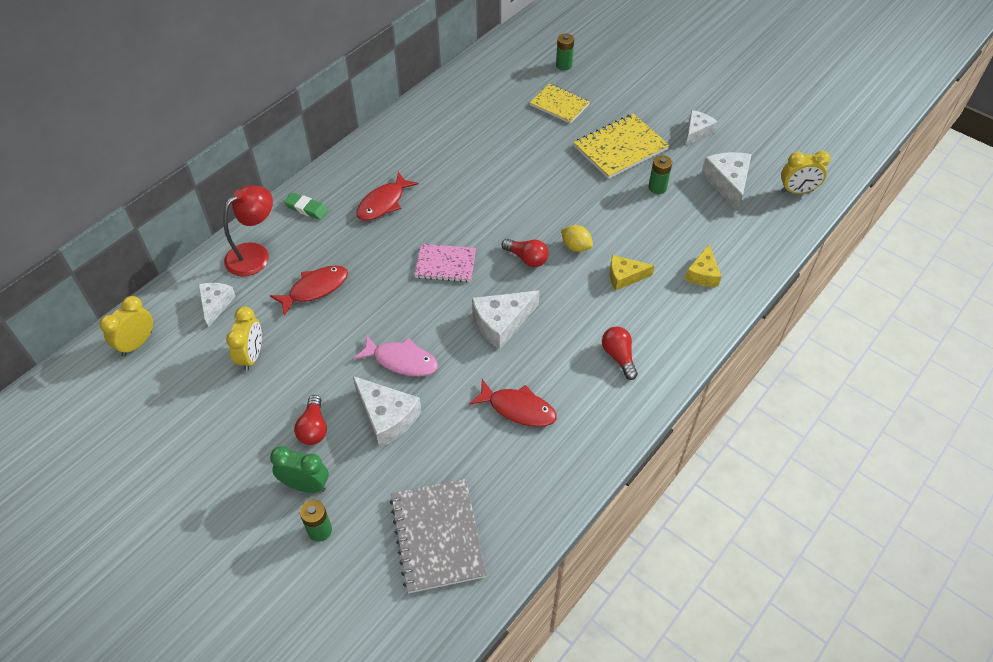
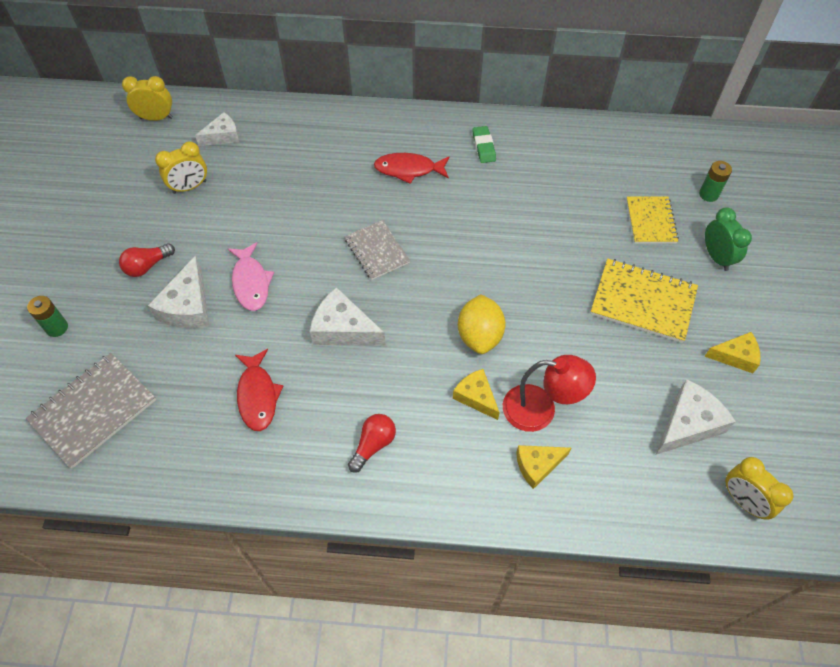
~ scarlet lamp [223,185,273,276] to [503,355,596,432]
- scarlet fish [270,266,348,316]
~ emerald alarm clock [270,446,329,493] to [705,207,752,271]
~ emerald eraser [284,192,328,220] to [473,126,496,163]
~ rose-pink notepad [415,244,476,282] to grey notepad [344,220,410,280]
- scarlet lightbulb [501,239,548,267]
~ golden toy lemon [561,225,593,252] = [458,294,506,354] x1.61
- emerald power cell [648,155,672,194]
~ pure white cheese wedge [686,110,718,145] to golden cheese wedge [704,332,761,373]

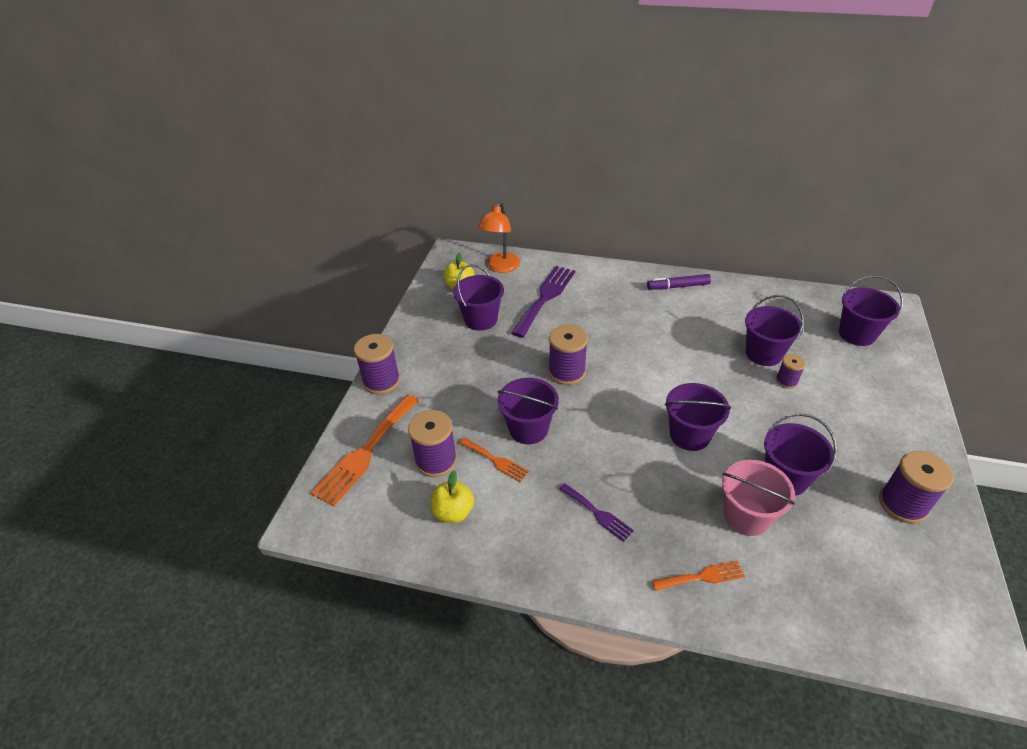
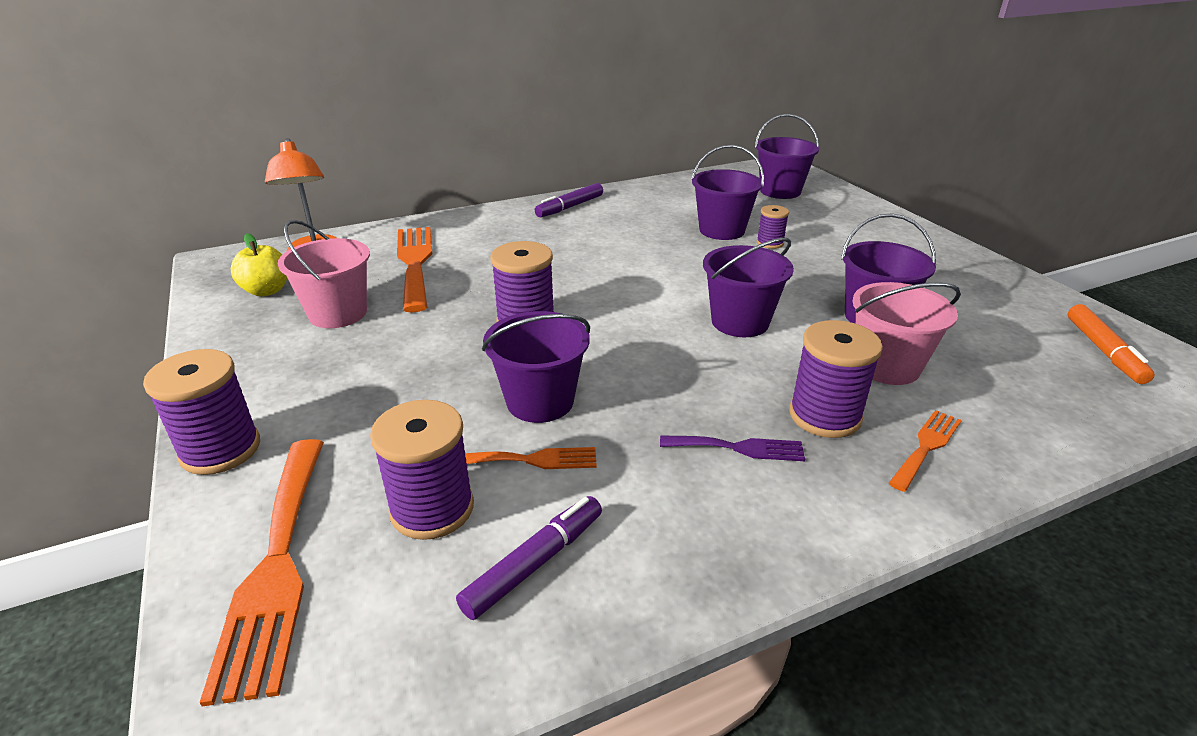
~ golden toy apple [431,471,474,523] to purple felt pen [456,496,602,620]
~ purple sand bucket [453,264,504,331] to rose-pink sand bucket [278,220,370,328]
~ purple fork [511,266,576,338] to bright orange fork [397,227,432,312]
~ purple reel of thread [879,451,954,524] to [789,320,883,438]
+ bright orange felt pen [1068,304,1155,384]

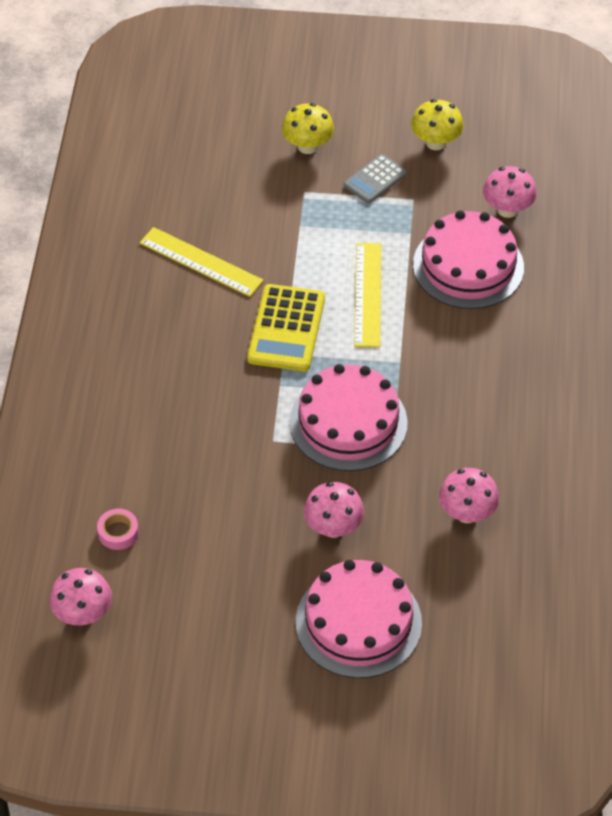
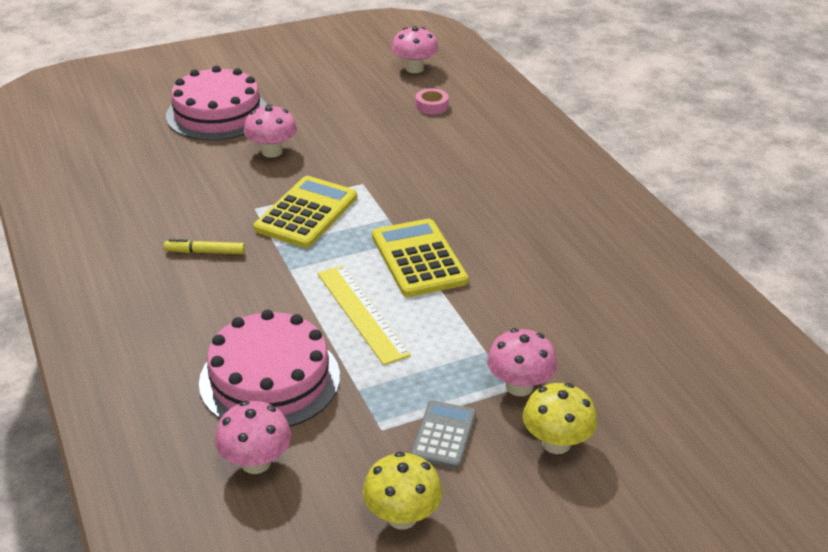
- golden straightedge [140,227,264,297]
~ rose-pink layer cake [290,364,408,471] to golden calculator [254,176,357,248]
~ rose-pink toadstool [439,468,499,523] to [487,328,557,396]
+ golden felt pen [164,239,245,254]

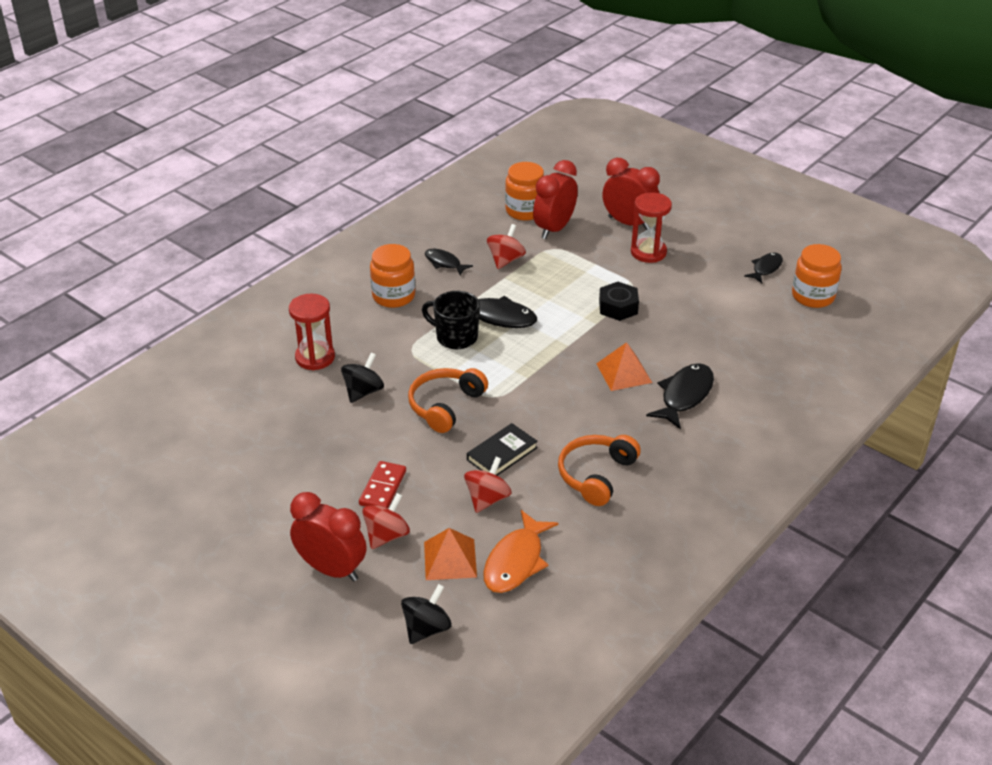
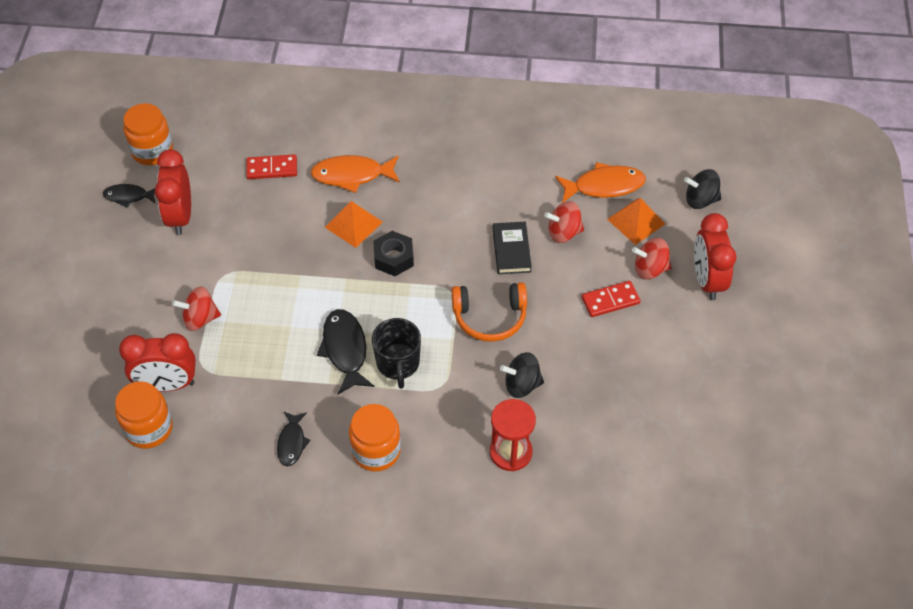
~ jet-black hardback [467,423,538,476] = [493,222,532,274] 75 degrees clockwise
~ scarlet toy top [487,224,526,269] to [172,287,221,331]
- bright orange over-ear headphones [558,435,641,506]
~ jet-black hex nut [599,282,639,321] to [373,231,414,276]
~ scarlet alarm clock [602,158,660,230] to [155,149,191,235]
- scarlet sandglass [631,193,672,263]
~ jet-black fish [646,363,714,430] to bright orange fish [310,155,400,193]
+ scarlet domino tile [246,154,297,179]

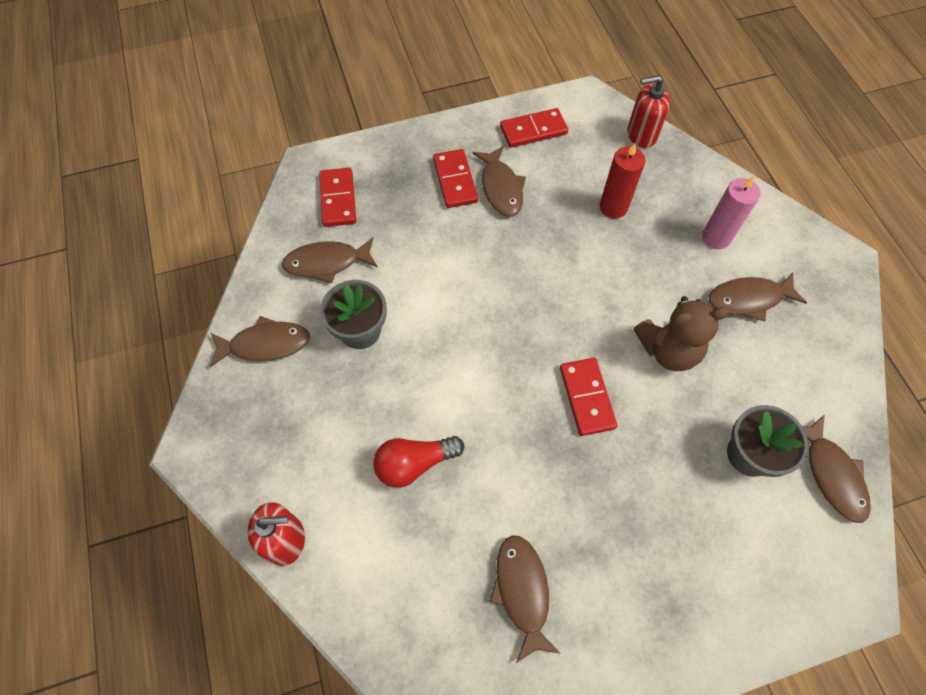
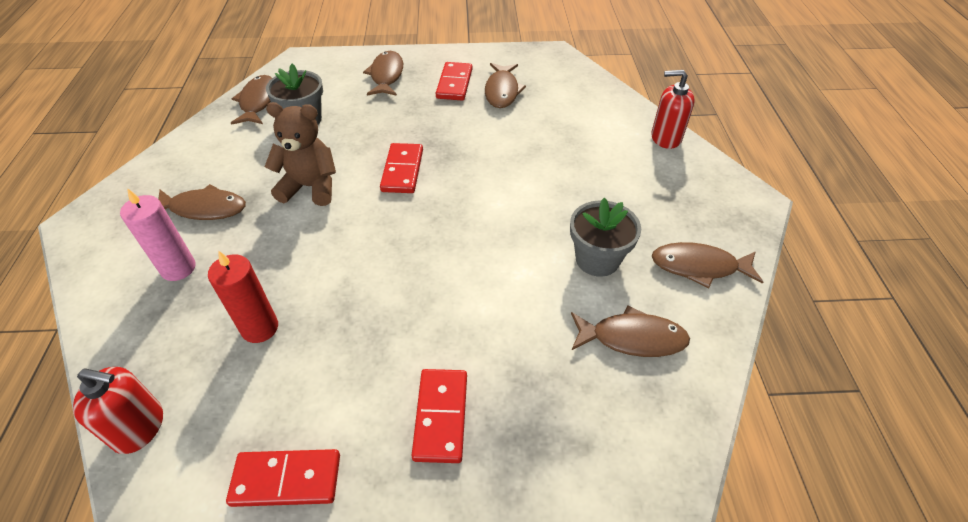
~ scarlet domino tile [319,168,356,227] to [436,62,472,101]
- scarlet lightbulb [373,436,464,488]
~ dark brown fish [473,146,526,217] to [363,51,403,96]

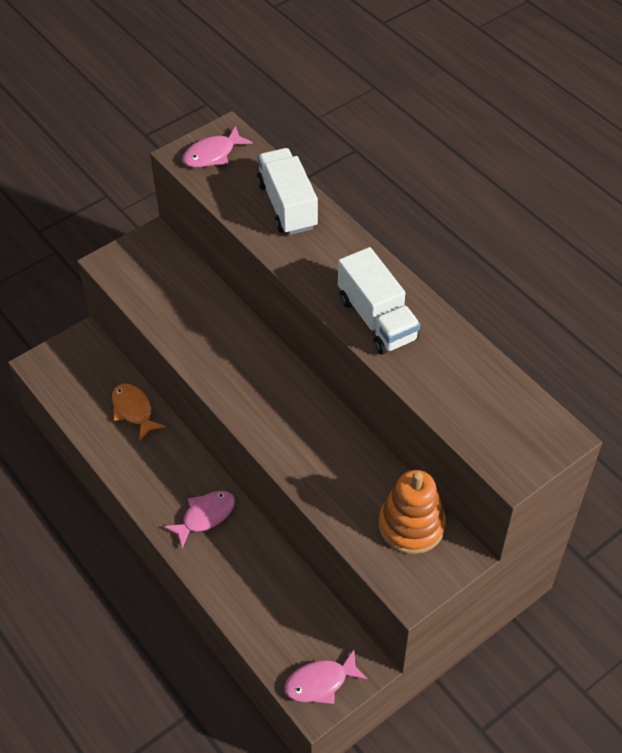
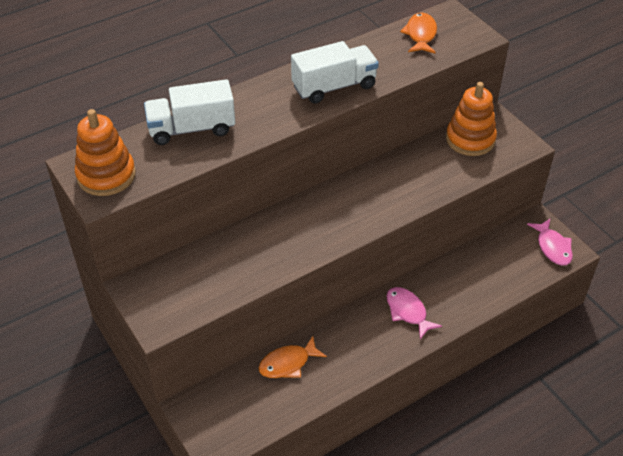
~ rose-pink fish [182,126,253,168] to bright orange ring stacker [75,109,136,196]
+ bright orange fish [400,13,437,53]

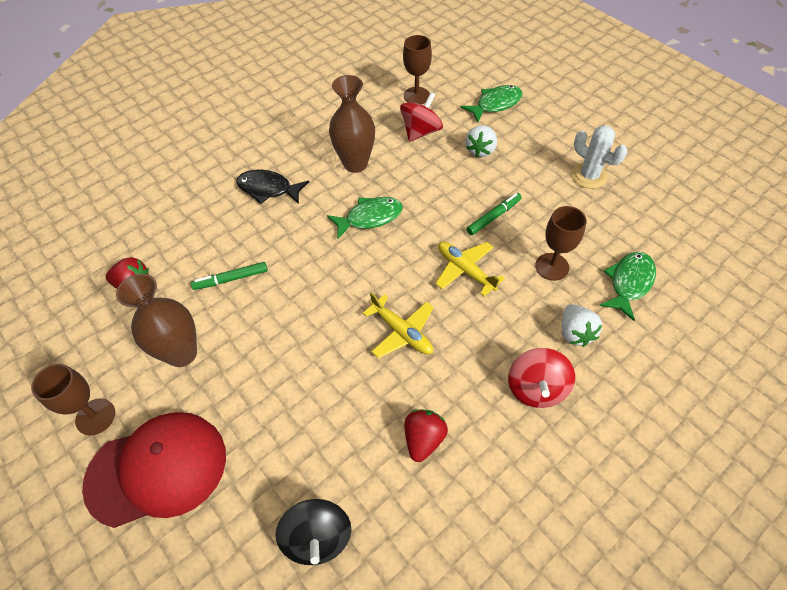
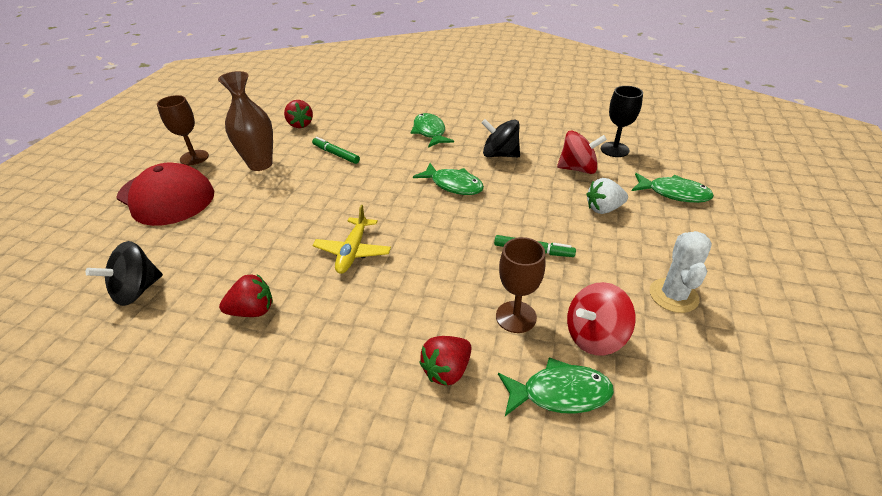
~ jet-black fish [236,169,309,204] to emerald fish [411,113,454,148]
~ dark brown tall vase [329,75,375,173] to jet-black toy top [481,119,520,157]
~ dark brown wine glass [403,35,432,104] to jet-black wine glass [601,86,643,157]
- golden aeroplane [435,242,505,296]
~ scarlet toy top [508,348,575,408] to [567,282,636,356]
~ pure white toy strawberry [562,304,602,347] to scarlet toy strawberry [419,336,472,386]

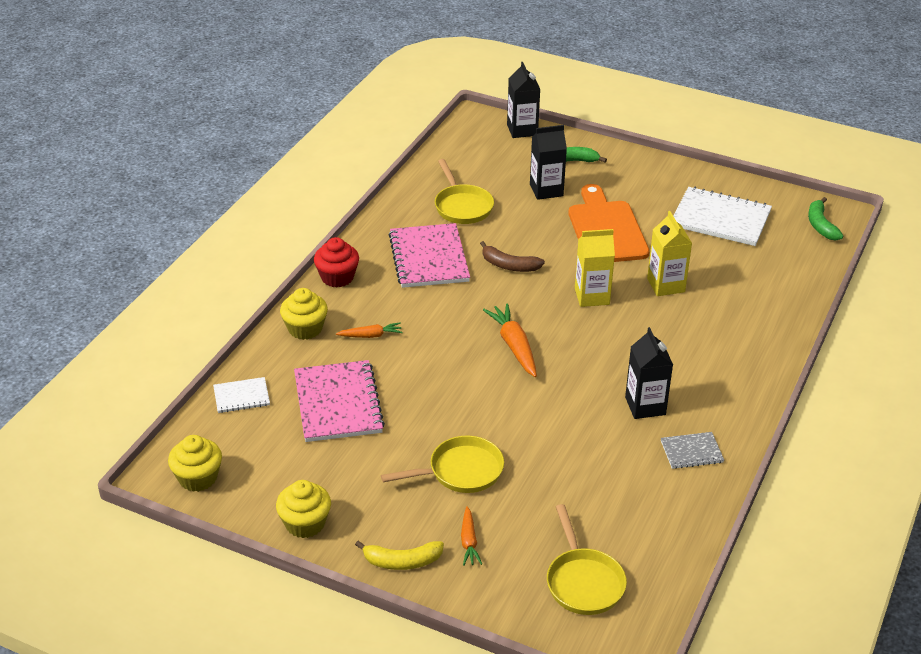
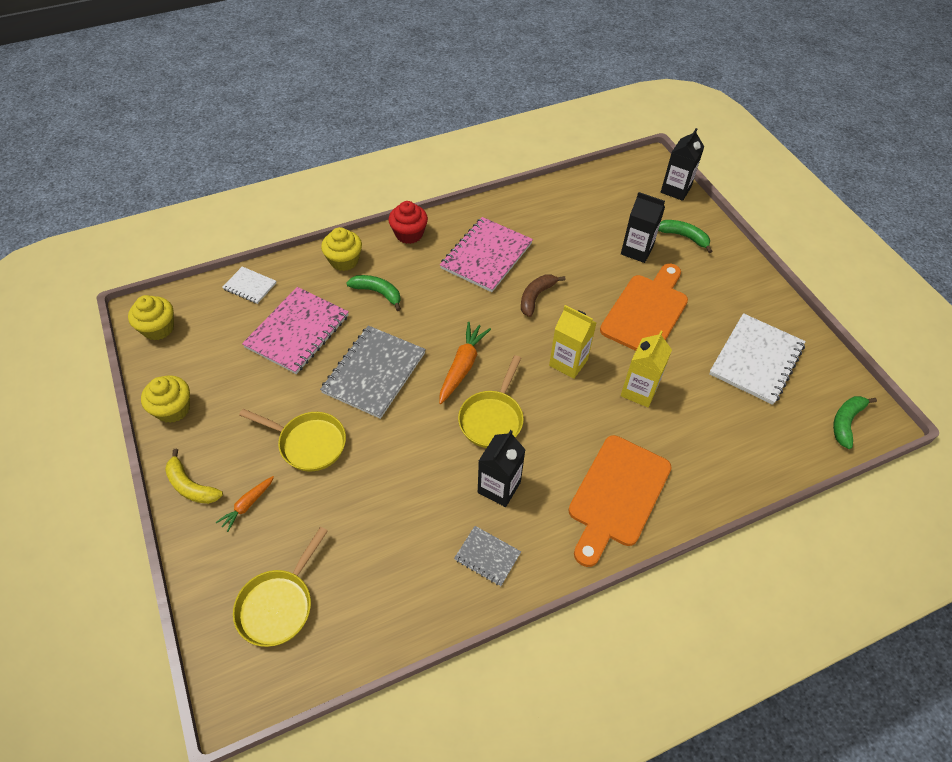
~ bright orange carrot [336,322,403,338] to emerald banana fruit [346,275,401,311]
~ golden skillet [435,159,494,224] to [458,355,524,448]
~ dark brown banana fruit [480,241,545,272] = [521,275,566,317] 60 degrees clockwise
~ pure white notepad [674,187,772,246] = [709,313,806,405] 60 degrees clockwise
+ grey notepad [320,325,426,419]
+ bright orange chopping board [569,435,672,567]

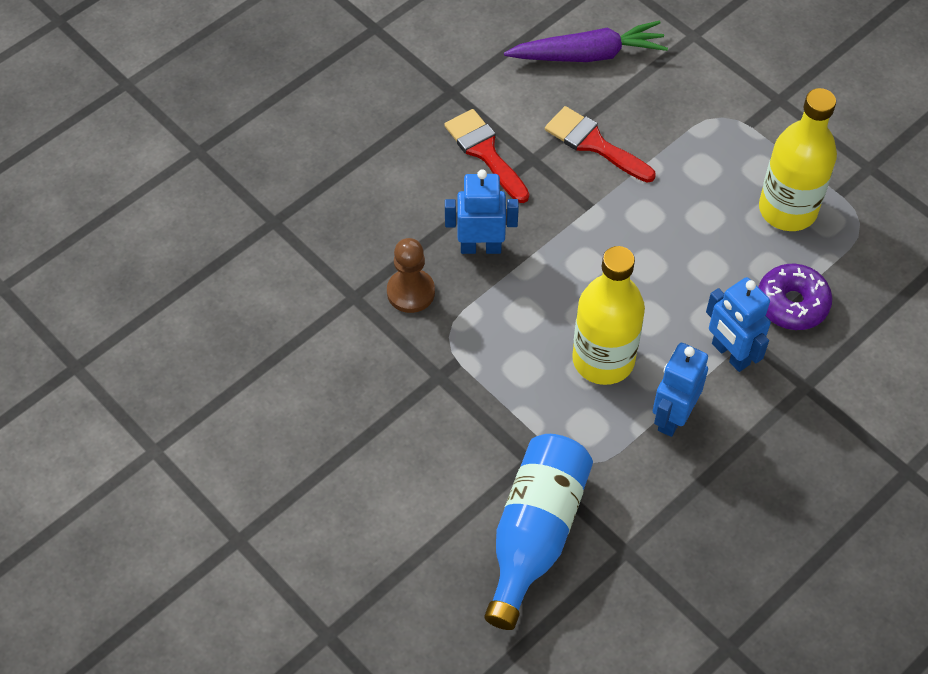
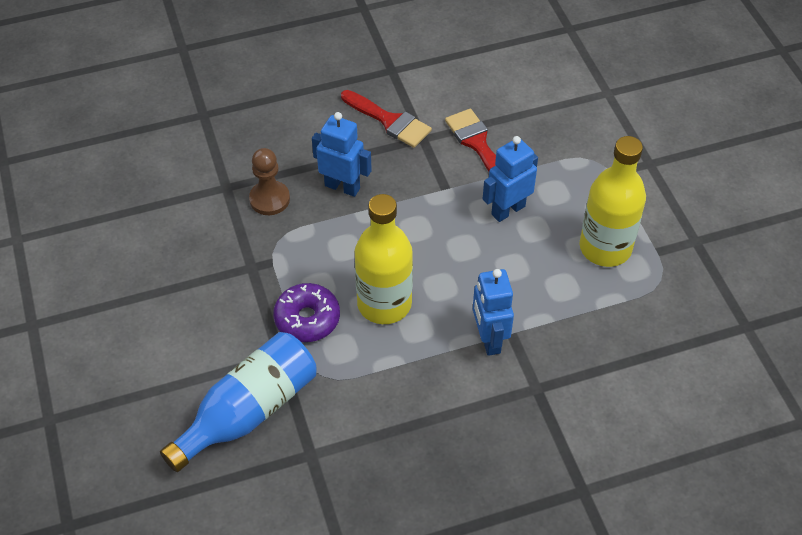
~ scarlet paintbrush [444,109,529,203] = [341,90,432,148] 135 degrees clockwise
- purple carrot [504,20,668,62]
~ cobalt robot figure [653,343,708,437] to [483,136,538,222]
~ purple doughnut [758,264,832,330] to [273,283,340,342]

